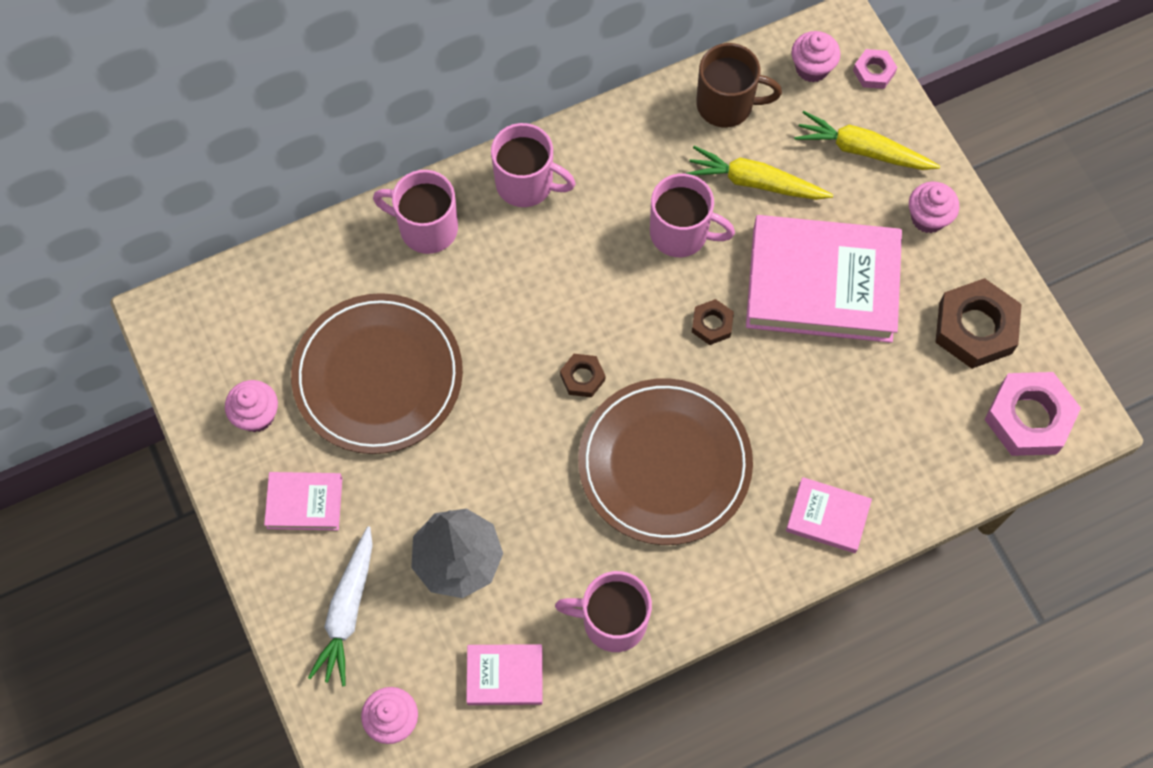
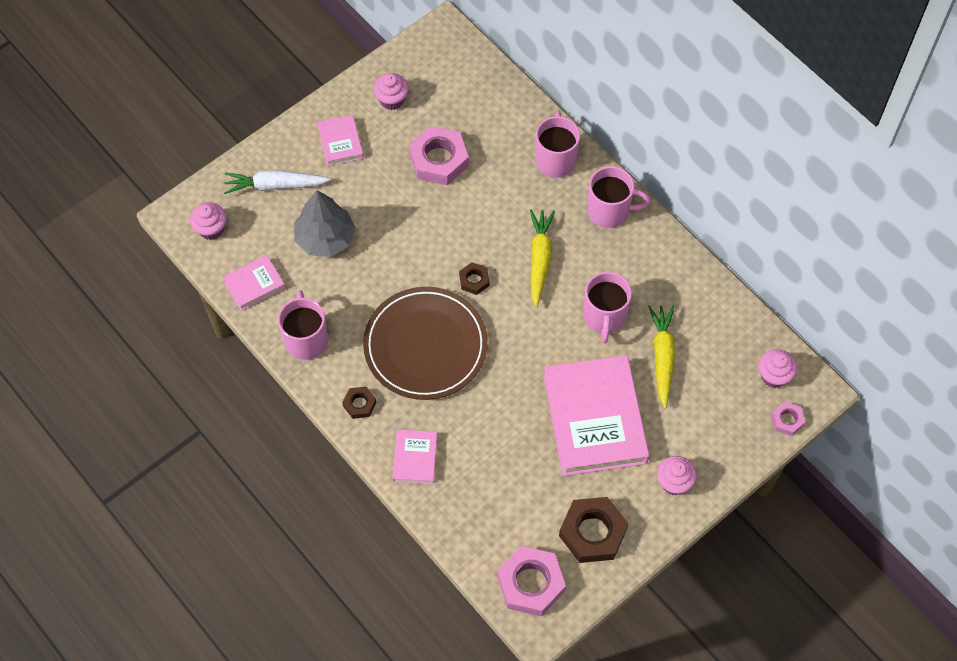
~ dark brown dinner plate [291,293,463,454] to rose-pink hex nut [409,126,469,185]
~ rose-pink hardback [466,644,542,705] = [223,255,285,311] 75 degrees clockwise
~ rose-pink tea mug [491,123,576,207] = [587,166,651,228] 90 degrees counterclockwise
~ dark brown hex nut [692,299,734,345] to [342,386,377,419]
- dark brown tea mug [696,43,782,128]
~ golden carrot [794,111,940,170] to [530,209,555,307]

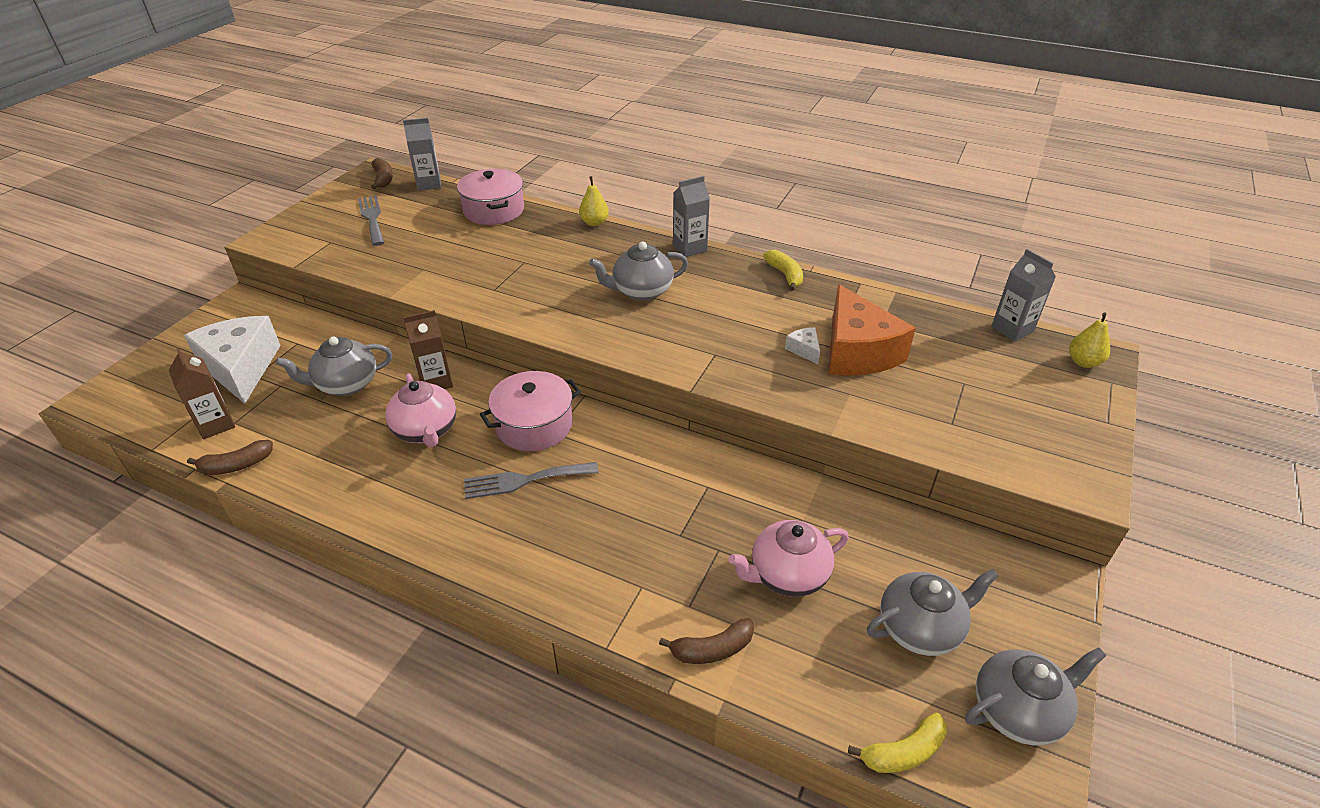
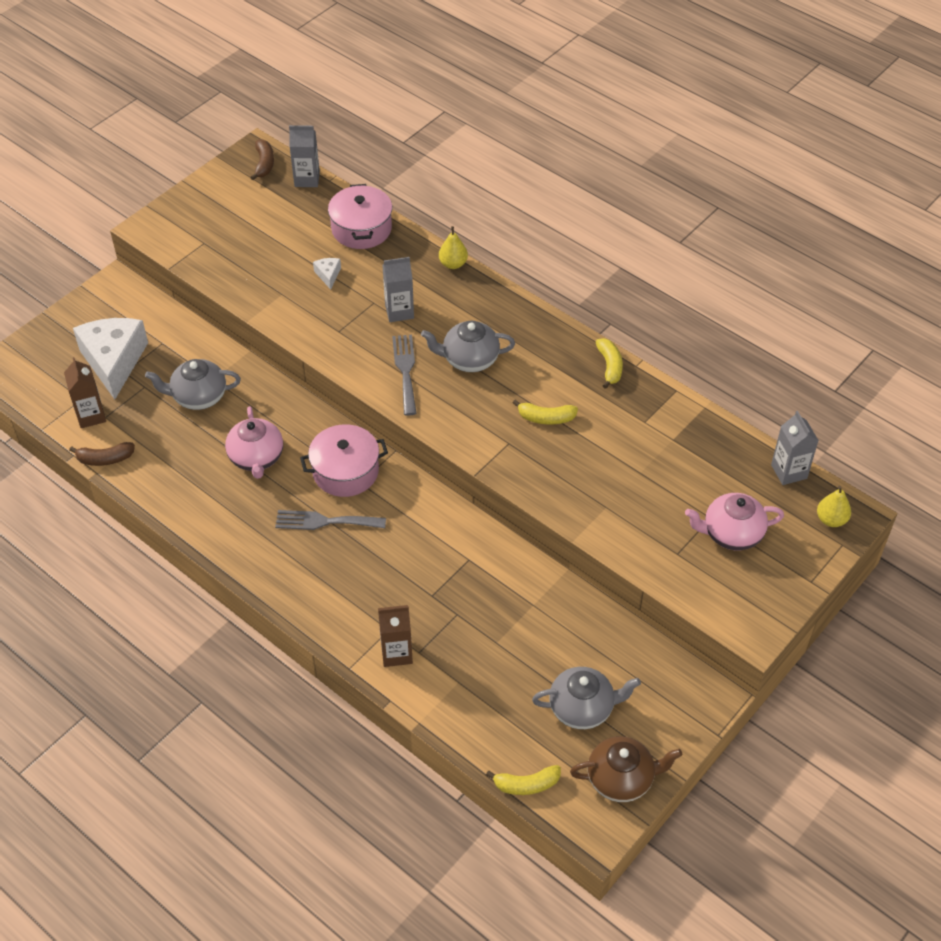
~ grey fork [358,196,384,246] to [392,335,417,416]
~ dark brown carton [403,310,453,389] to [378,605,413,667]
- dark brown banana fruit [659,618,754,664]
~ grey carton [673,176,710,257] to [383,257,414,322]
~ rose-pink tea pot [729,520,849,597] to [685,493,784,550]
~ pure white cheese wedge [785,327,820,364] to [313,258,341,290]
- bright orange cheese wedge [829,284,916,376]
~ grey tea pot [965,647,1106,746] to dark brown tea pot [570,736,683,802]
+ golden banana fruit [513,399,578,425]

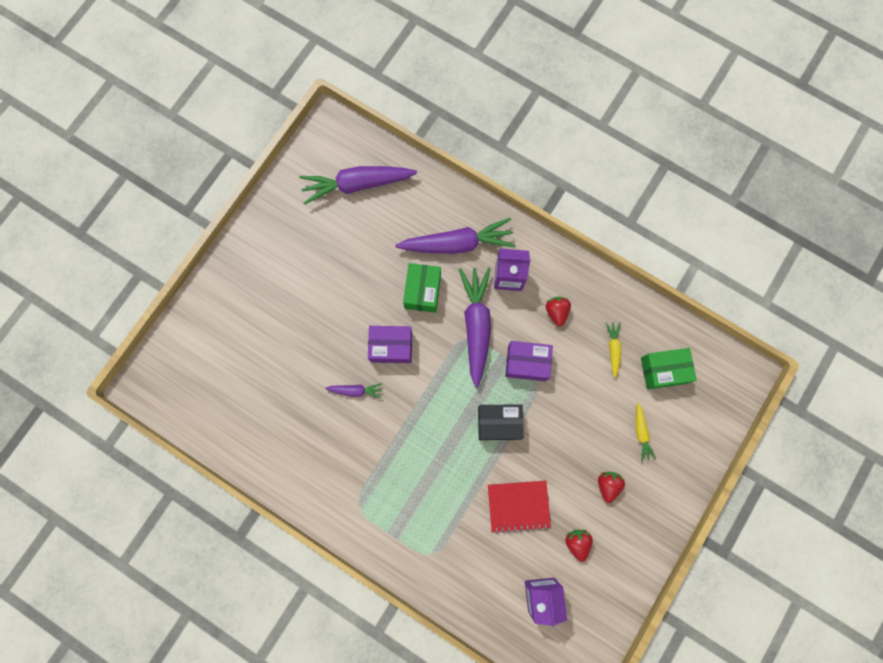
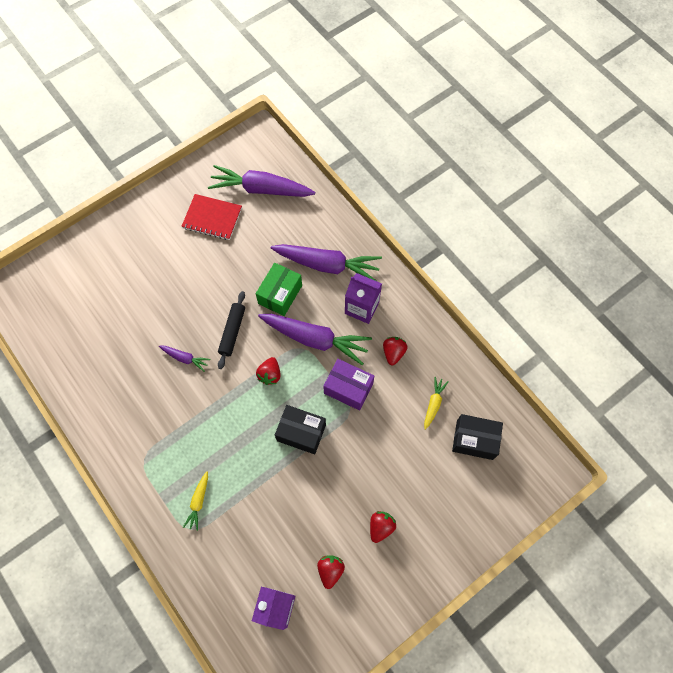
~ purple box [368,326,412,363] to jet-black pastry roller [218,291,245,369]
~ purple carrot [459,268,491,388] = [258,314,372,365] 90 degrees clockwise
~ scarlet notepad [488,481,551,533] to [181,194,242,240]
~ golden carrot [636,403,656,461] to [183,471,208,531]
~ emerald box [641,348,697,389] to jet-black box [452,414,503,460]
+ scarlet toy strawberry [256,357,281,385]

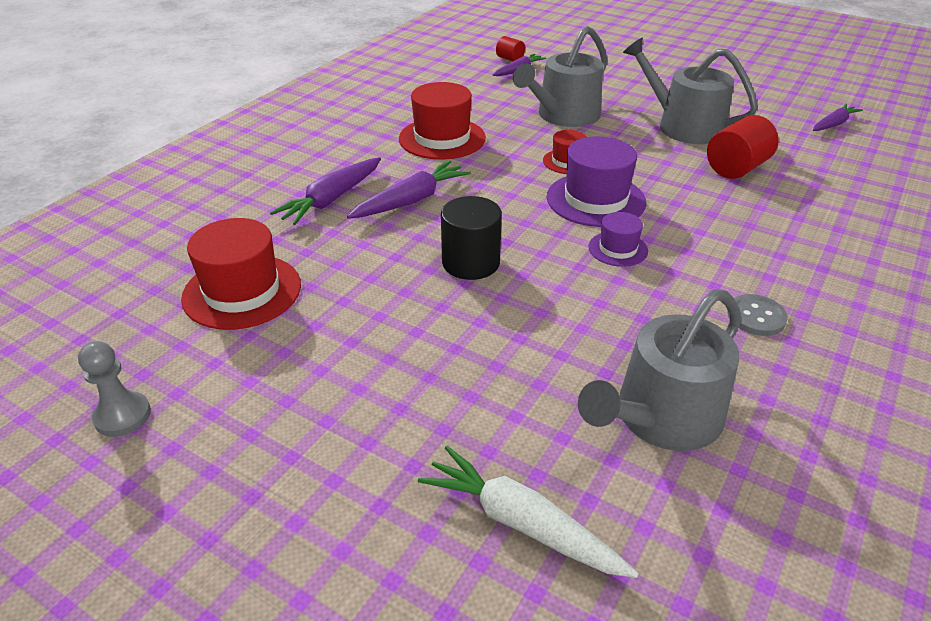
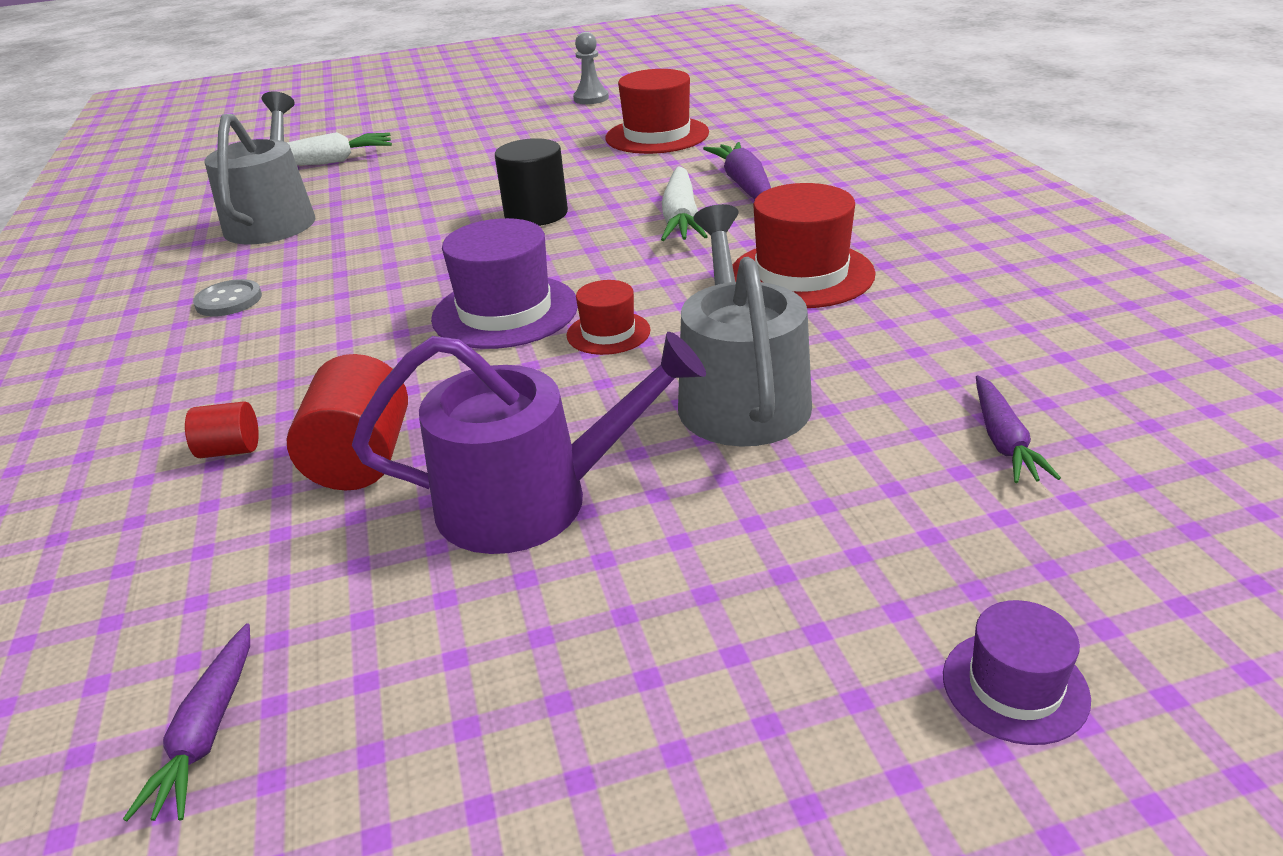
~ purple carrot [347,160,471,219] to pure white carrot [661,166,708,241]
~ scarlet cylinder shape [496,36,525,61] to [185,401,259,458]
~ purple hat [589,212,648,267] to [943,600,1091,745]
~ grey watering can [623,37,758,144] to purple watering can [352,332,706,554]

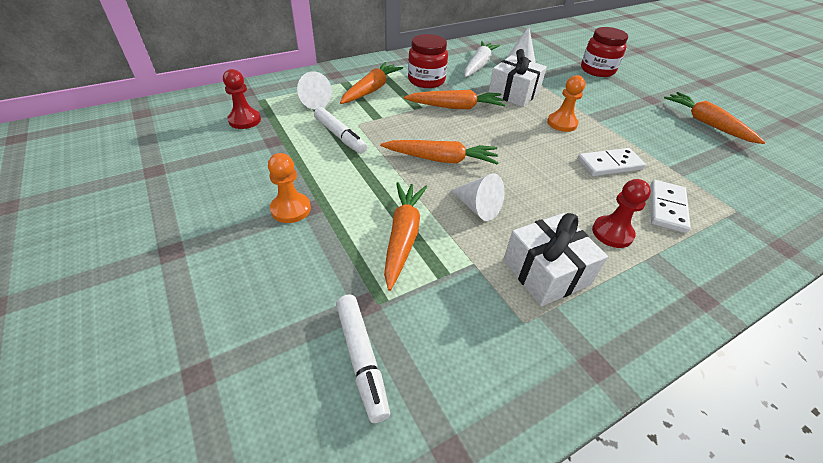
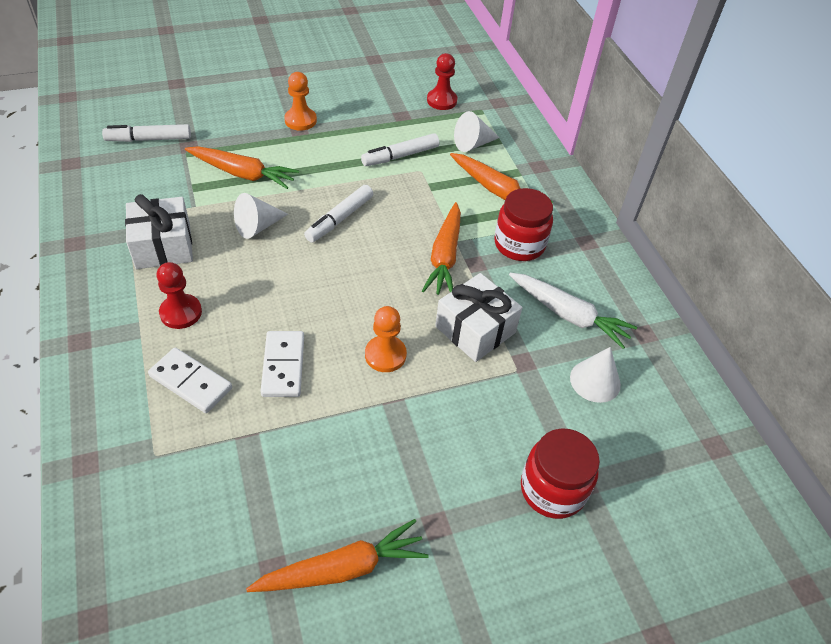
~ bright orange carrot [380,140,499,165] to pure white felt pen [304,185,373,242]

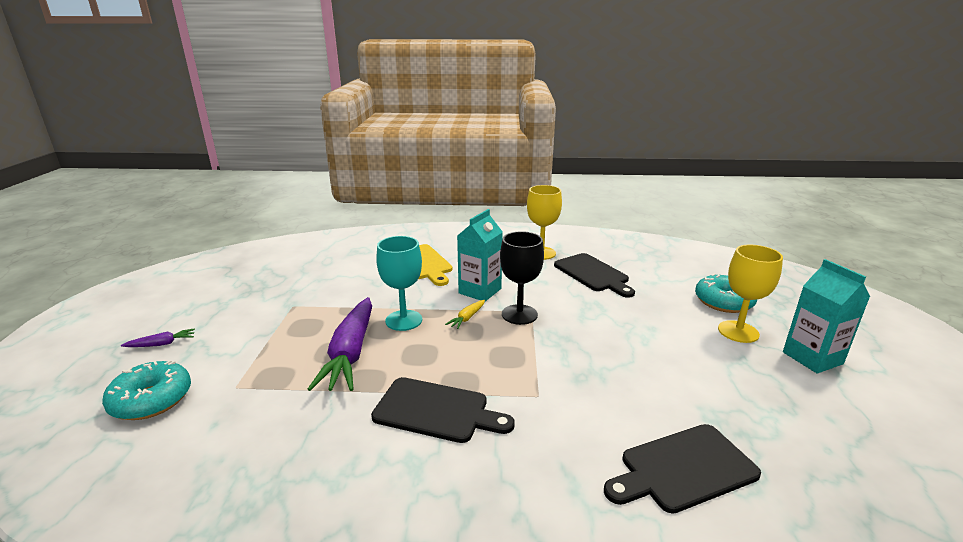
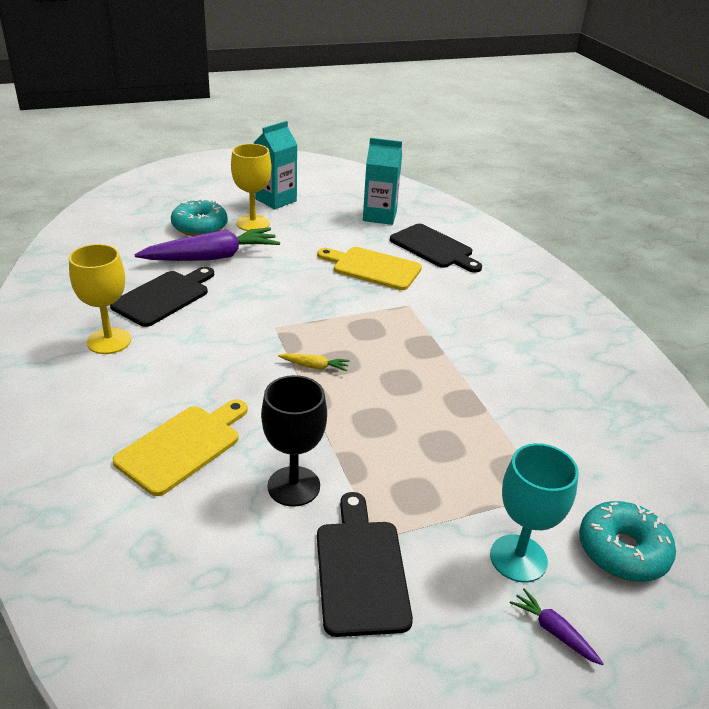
~ purple carrot [308,297,372,391] to [134,227,280,261]
~ jet-black chopping board [371,377,515,443] to [317,492,413,637]
~ turquoise wine glass [376,236,422,331] to [490,443,579,583]
~ turquoise carton [457,209,503,302] to [363,138,402,225]
~ jet-black wine glass [500,231,544,325] to [261,375,327,507]
+ golden chopping board [317,247,422,290]

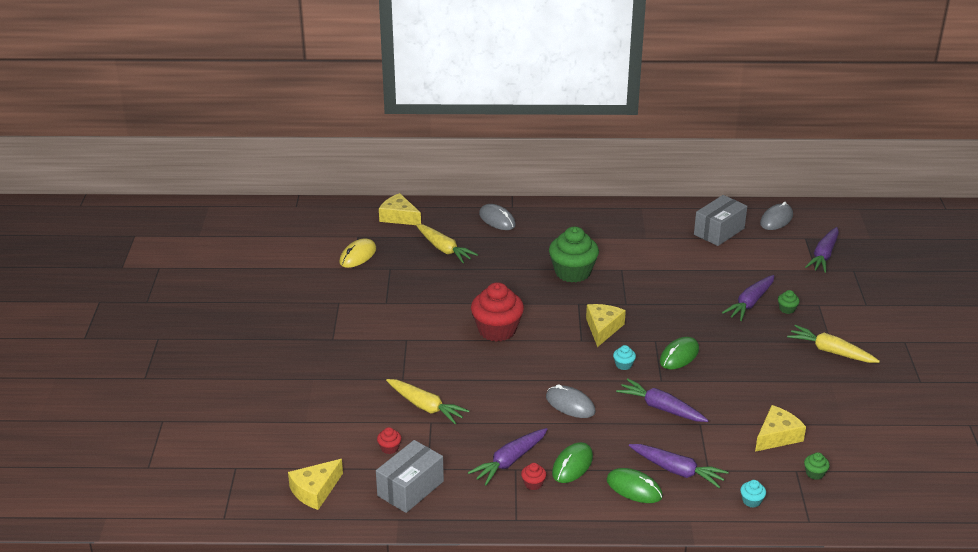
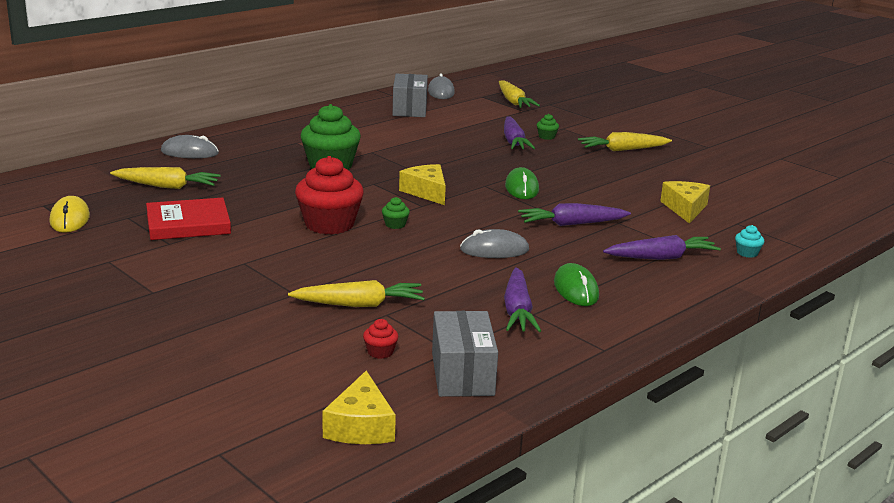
- golden cheese wedge [379,193,421,225]
- scarlet muffin [521,463,546,490]
- emerald mouse [607,468,663,503]
- turquoise muffin [613,345,636,370]
~ emerald muffin [804,452,830,480] to [382,197,410,229]
~ purple carrot [805,227,839,273] to golden carrot [499,80,540,108]
+ scarlet hardback [146,198,231,240]

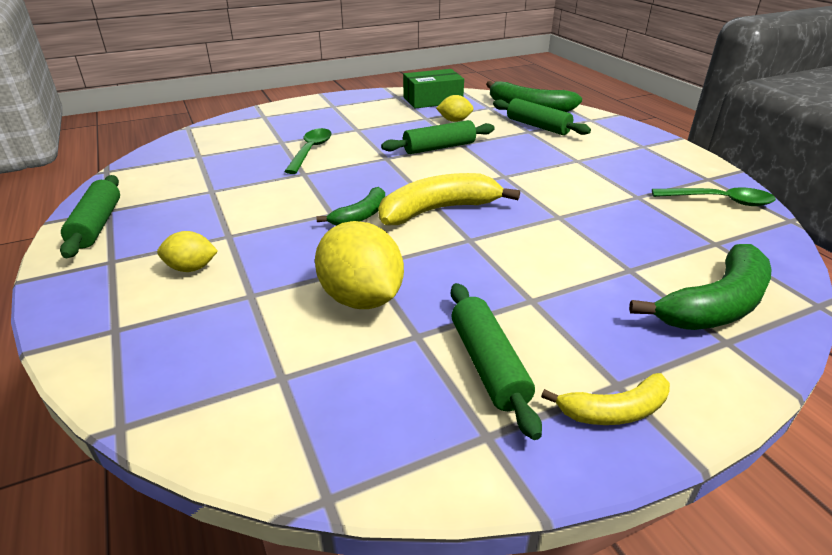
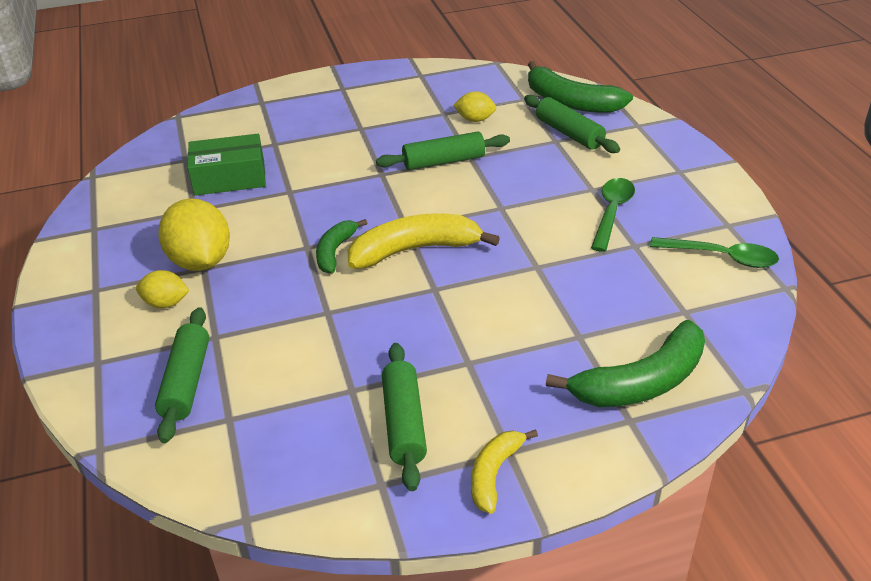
~ emerald pastry roller [60,175,120,258] to [155,307,209,443]
~ emerald tablespoon [284,128,332,174] to [591,178,635,252]
~ golden toy lemon [315,221,404,309] to [158,198,230,271]
~ emerald banana fruit [316,187,385,226] = [316,219,367,273] 150 degrees clockwise
~ emerald box [403,69,464,108] to [187,134,266,196]
~ golden banana fruit [541,373,670,425] = [471,429,538,514] 120 degrees clockwise

